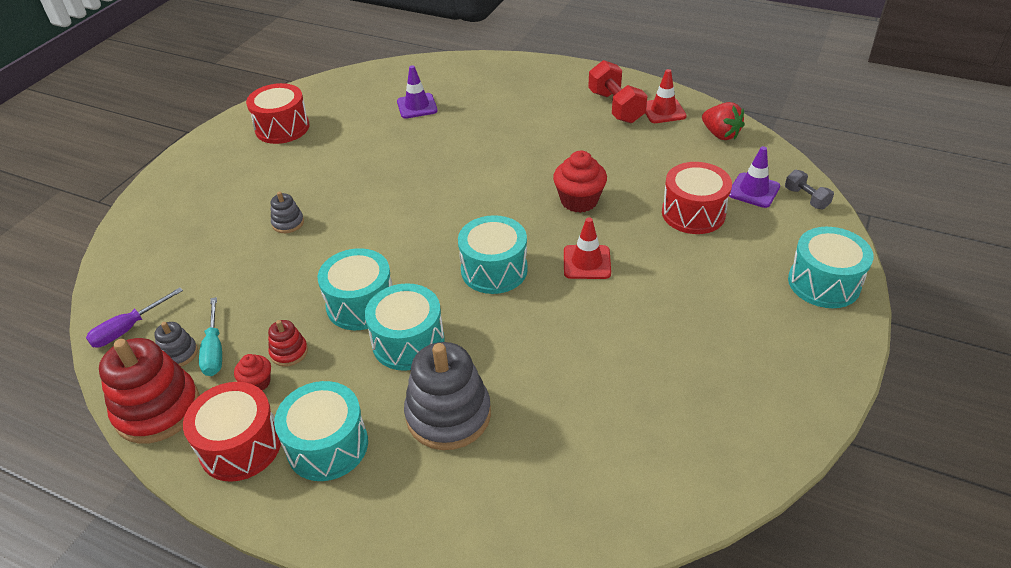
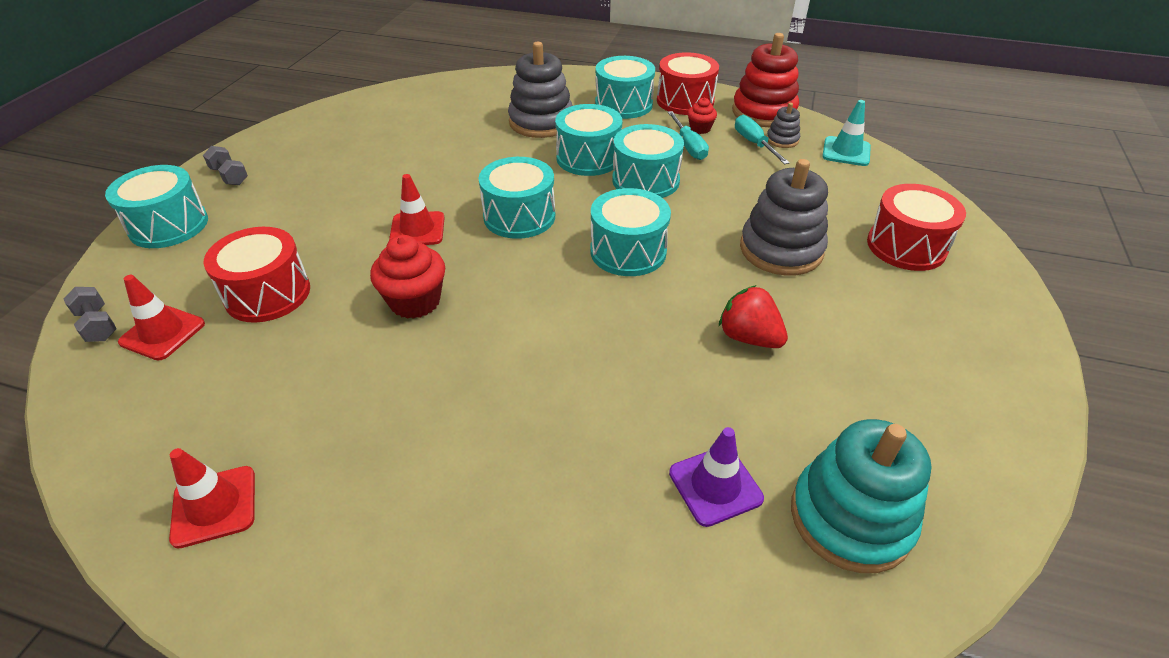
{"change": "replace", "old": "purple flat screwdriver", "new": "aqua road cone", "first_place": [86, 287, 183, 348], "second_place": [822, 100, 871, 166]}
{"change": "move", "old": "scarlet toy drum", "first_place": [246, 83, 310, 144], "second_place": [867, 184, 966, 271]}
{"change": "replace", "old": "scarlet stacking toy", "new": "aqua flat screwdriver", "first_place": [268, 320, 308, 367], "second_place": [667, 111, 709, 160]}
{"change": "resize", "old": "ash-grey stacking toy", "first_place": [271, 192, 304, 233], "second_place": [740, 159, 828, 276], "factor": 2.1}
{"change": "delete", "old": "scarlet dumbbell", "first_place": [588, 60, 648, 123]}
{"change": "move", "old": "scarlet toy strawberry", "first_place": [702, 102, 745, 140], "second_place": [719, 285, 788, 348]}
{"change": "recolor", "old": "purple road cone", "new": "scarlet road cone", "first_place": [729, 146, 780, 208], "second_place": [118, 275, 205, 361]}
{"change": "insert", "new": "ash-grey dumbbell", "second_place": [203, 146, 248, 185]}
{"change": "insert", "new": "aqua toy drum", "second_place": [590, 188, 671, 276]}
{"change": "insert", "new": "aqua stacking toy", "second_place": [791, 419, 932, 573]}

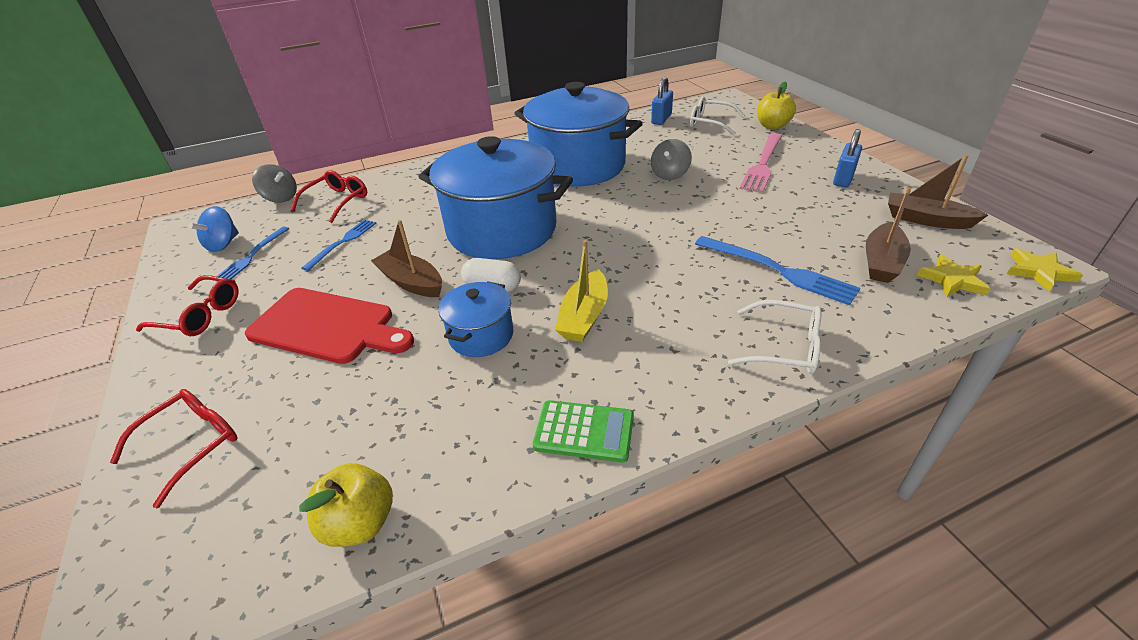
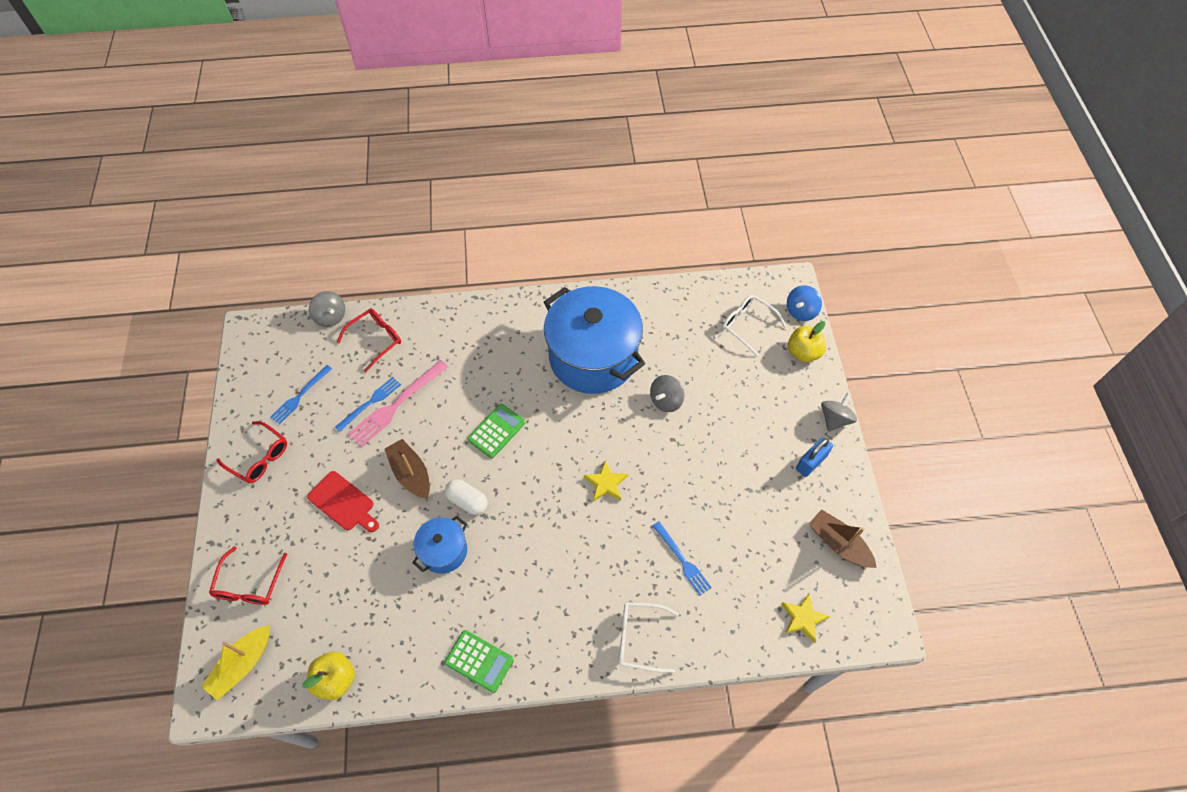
{"change": "rotate", "old": "scarlet eyeglasses", "first_place": [110, 389, 238, 508], "second_place": [209, 546, 287, 605], "degrees": 135}
{"change": "move", "old": "cobalt toy top", "first_place": [189, 206, 239, 252], "second_place": [787, 285, 822, 321]}
{"change": "resize", "old": "scarlet bread board", "first_place": [245, 288, 414, 364], "second_place": [307, 471, 379, 532], "factor": 0.65}
{"change": "replace", "old": "cobalt cooking pot", "new": "green calculator", "first_place": [418, 136, 573, 259], "second_place": [468, 404, 525, 458]}
{"change": "move", "old": "bright yellow boat", "first_place": [555, 240, 608, 342], "second_place": [201, 625, 270, 700]}
{"change": "delete", "old": "cobalt lock", "first_place": [651, 77, 673, 125]}
{"change": "resize", "old": "cobalt table fork", "first_place": [695, 236, 860, 305], "second_place": [652, 521, 712, 596], "factor": 0.65}
{"change": "rotate", "old": "snow-white eyeglasses", "first_place": [728, 300, 822, 374], "second_place": [619, 602, 679, 673], "degrees": 150}
{"change": "move", "old": "rosy table fork", "first_place": [740, 133, 782, 193], "second_place": [348, 360, 448, 447]}
{"change": "delete", "old": "dark brown boat", "first_place": [866, 187, 911, 283]}
{"change": "move", "old": "bright yellow star", "first_place": [1007, 248, 1083, 292], "second_place": [584, 460, 628, 502]}
{"change": "insert", "new": "ash-grey toy top", "second_place": [821, 393, 857, 432]}

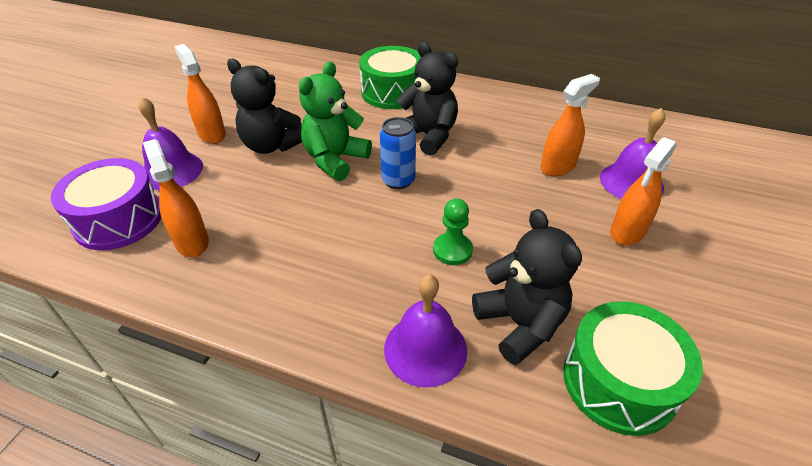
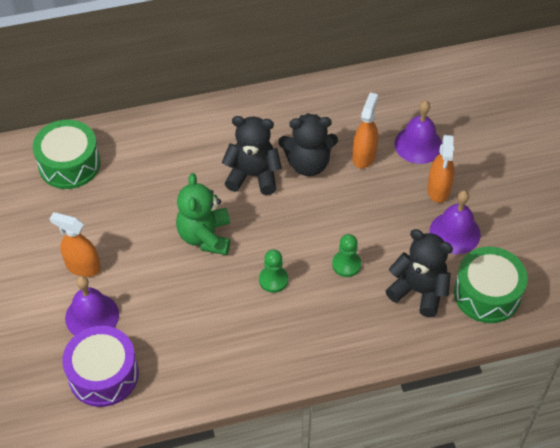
{"change": "delete", "old": "orange sprayer", "first_place": [143, 139, 209, 257]}
{"change": "move", "old": "black stuffed bear", "first_place": [227, 59, 302, 154], "second_place": [278, 113, 338, 176]}
{"change": "move", "old": "green toy drum", "first_place": [359, 46, 421, 109], "second_place": [33, 120, 101, 189]}
{"change": "delete", "old": "cobalt soda can", "first_place": [380, 117, 416, 189]}
{"change": "move", "old": "purple school bell", "first_place": [384, 274, 467, 387], "second_place": [429, 190, 481, 254]}
{"change": "insert", "new": "green game pawn", "second_place": [259, 250, 288, 293]}

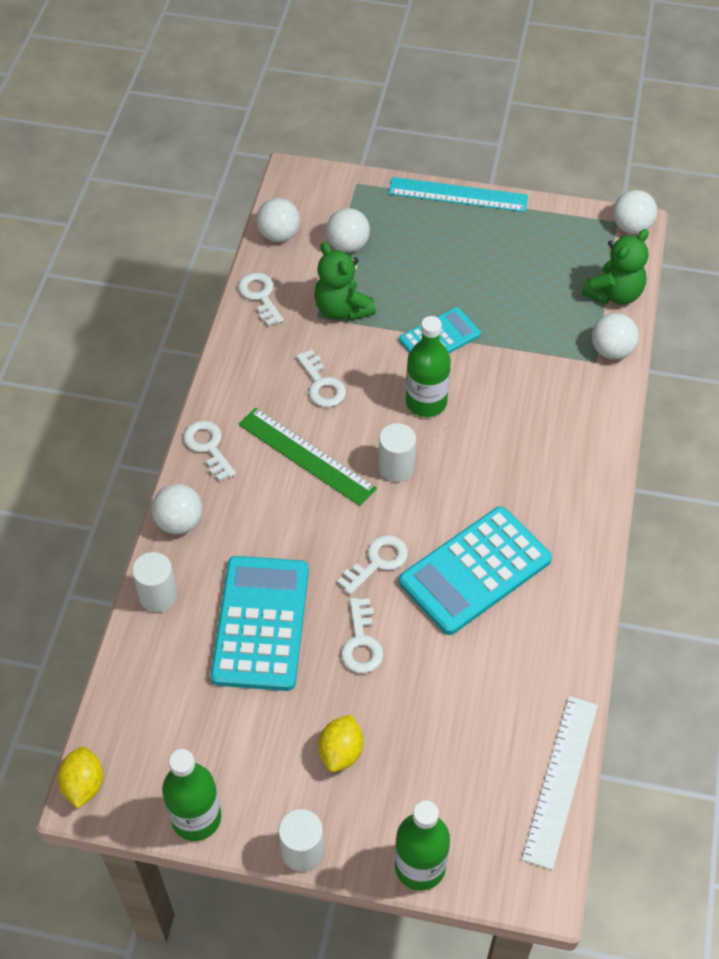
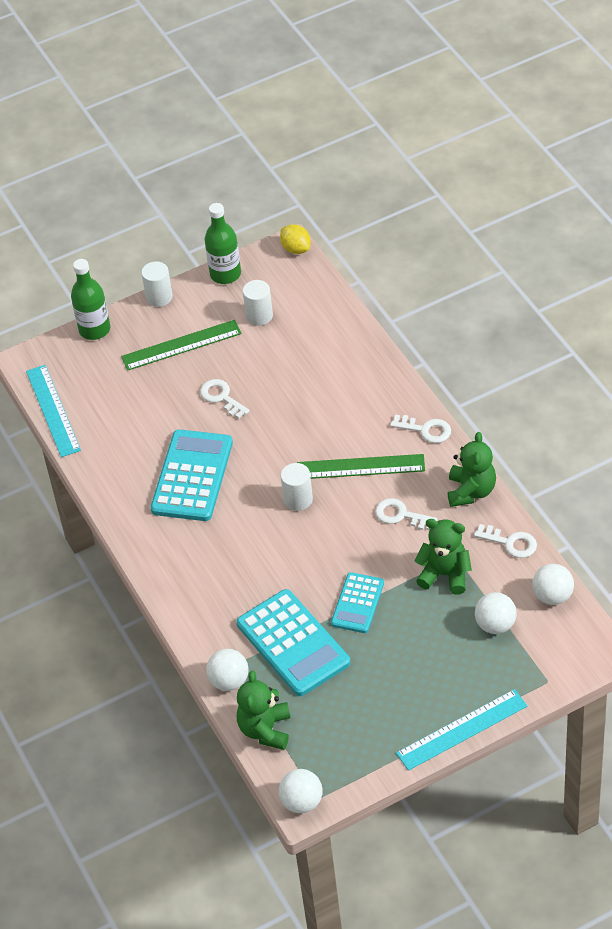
{"change": "move", "old": "snow-white cylinder shape", "first_place": [132, 552, 177, 612], "second_place": [243, 280, 273, 326]}
{"change": "delete", "old": "snow-white play ball", "first_place": [152, 484, 203, 534]}
{"change": "move", "old": "aqua calculator", "first_place": [210, 556, 309, 691], "second_place": [236, 589, 350, 696]}
{"change": "replace", "old": "bright yellow citrus fruit", "new": "green ruler", "first_place": [319, 714, 363, 772], "second_place": [121, 320, 242, 371]}
{"change": "delete", "old": "snow-white key", "first_place": [337, 535, 408, 595]}
{"change": "delete", "old": "green drink bottle", "first_place": [406, 316, 451, 417]}
{"change": "recolor", "old": "snow-white ruler", "new": "aqua ruler", "first_place": [522, 696, 598, 870], "second_place": [26, 365, 81, 457]}
{"change": "insert", "new": "green stuffed bear", "second_place": [448, 432, 496, 507]}

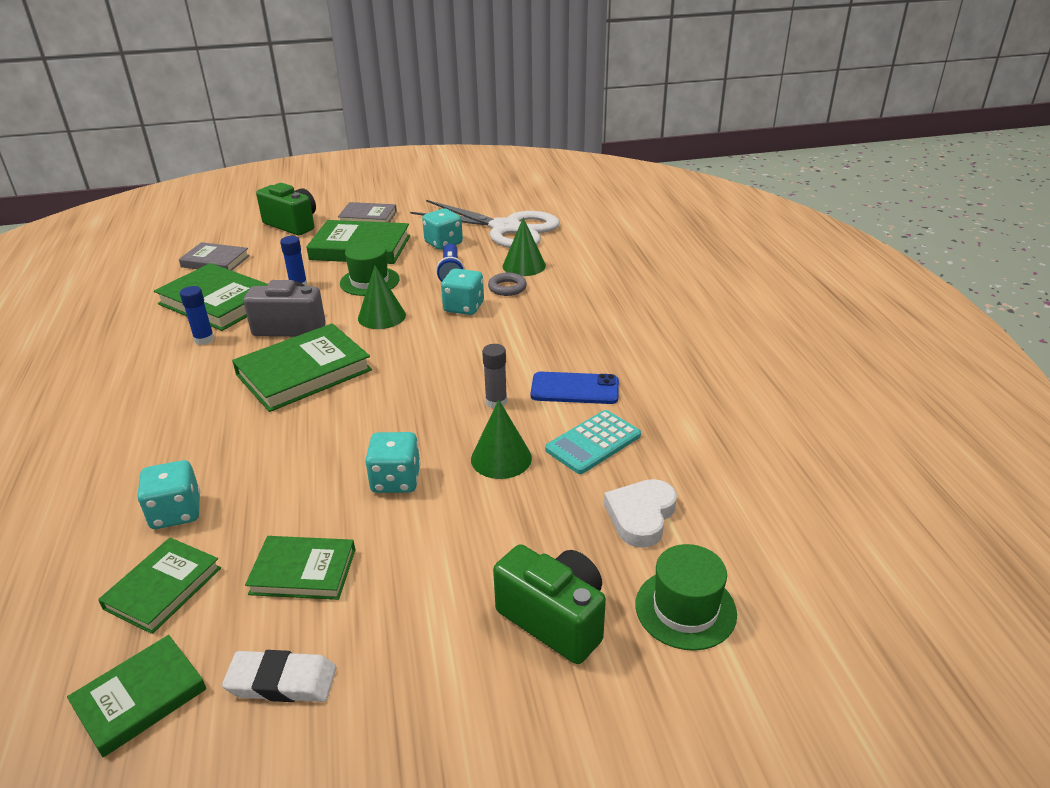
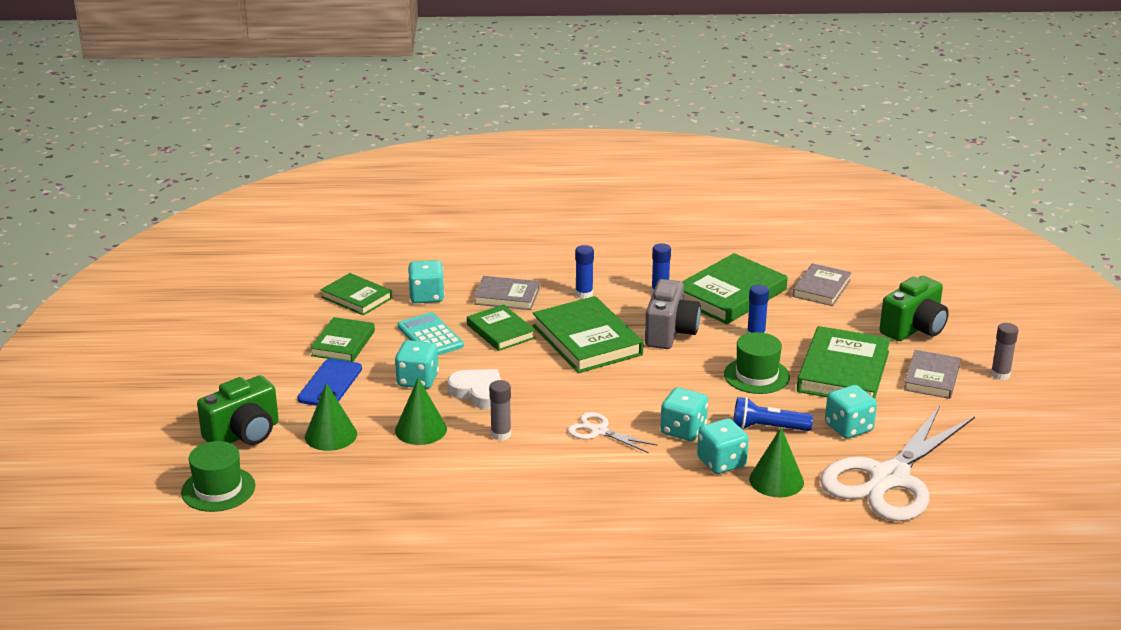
{"change": "move", "old": "green book", "first_place": [67, 635, 206, 757], "second_place": [467, 304, 536, 351]}
{"change": "delete", "old": "snow-white gum eraser", "first_place": [222, 650, 336, 702]}
{"change": "move", "old": "green solid cone", "first_place": [358, 266, 406, 329], "second_place": [305, 383, 357, 451]}
{"change": "replace", "old": "ash-grey hoop", "new": "aqua game die", "first_place": [488, 273, 527, 296], "second_place": [697, 418, 749, 474]}
{"change": "move", "old": "cobalt phone", "first_place": [531, 372, 619, 404], "second_place": [297, 358, 362, 406]}
{"change": "move", "old": "aqua calculator", "first_place": [545, 410, 641, 474], "second_place": [398, 312, 464, 355]}
{"change": "move", "old": "snow-white love heart", "first_place": [604, 479, 677, 548], "second_place": [448, 369, 501, 409]}
{"change": "insert", "new": "ash-grey book", "second_place": [474, 276, 540, 310]}
{"change": "insert", "new": "snow-white shears", "second_place": [567, 412, 657, 453]}
{"change": "insert", "new": "cobalt glue", "second_place": [575, 245, 594, 299]}
{"change": "insert", "new": "ash-grey glue", "second_place": [991, 323, 1018, 380]}

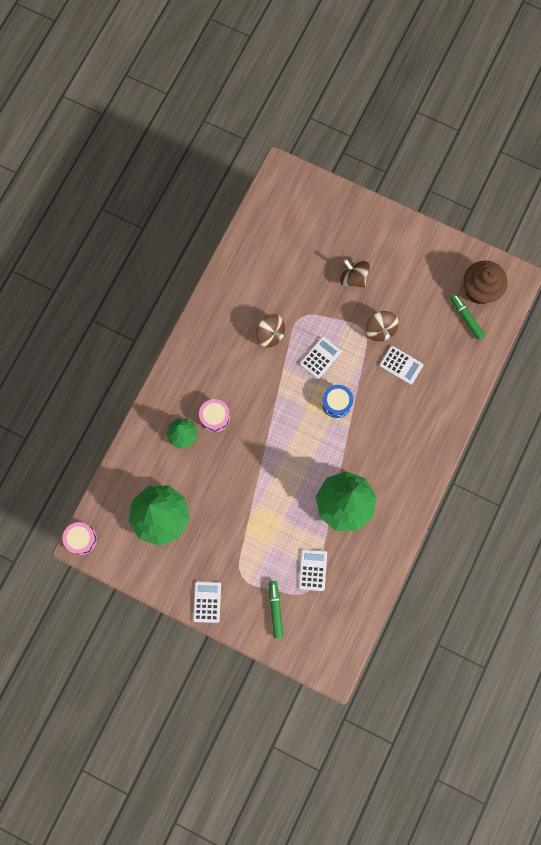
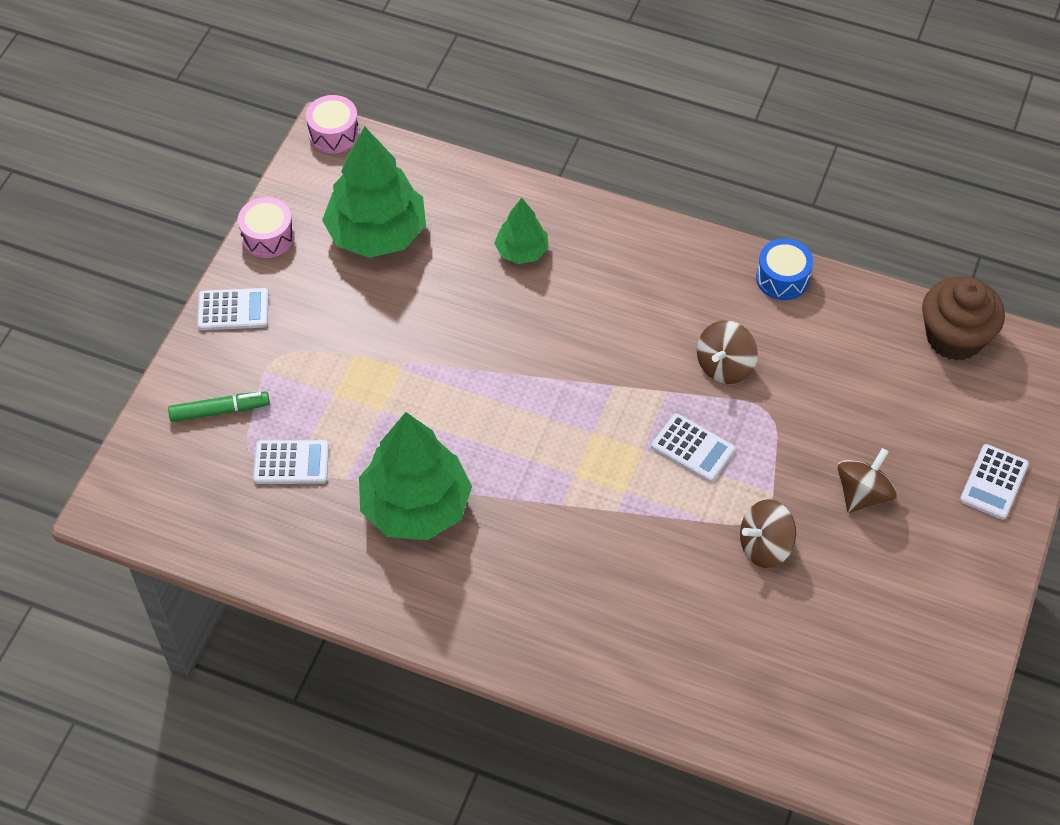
{"change": "move", "old": "rosy toy drum", "first_place": [199, 399, 230, 432], "second_place": [238, 197, 294, 258]}
{"change": "move", "old": "cobalt toy drum", "first_place": [322, 385, 353, 418], "second_place": [756, 238, 813, 300]}
{"change": "move", "old": "snow-white calculator", "first_place": [379, 346, 423, 385], "second_place": [960, 444, 1029, 520]}
{"change": "delete", "old": "green marker pen", "first_place": [450, 293, 485, 340]}
{"change": "move", "old": "dark brown cupcake", "first_place": [463, 261, 508, 304], "second_place": [922, 277, 1005, 361]}

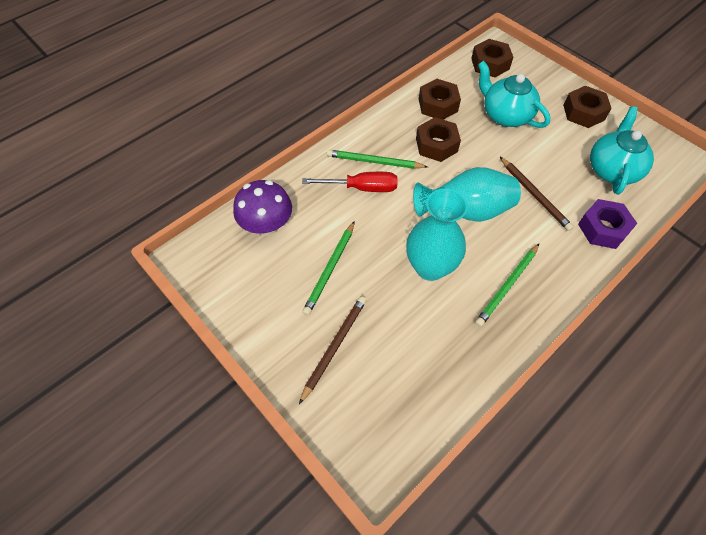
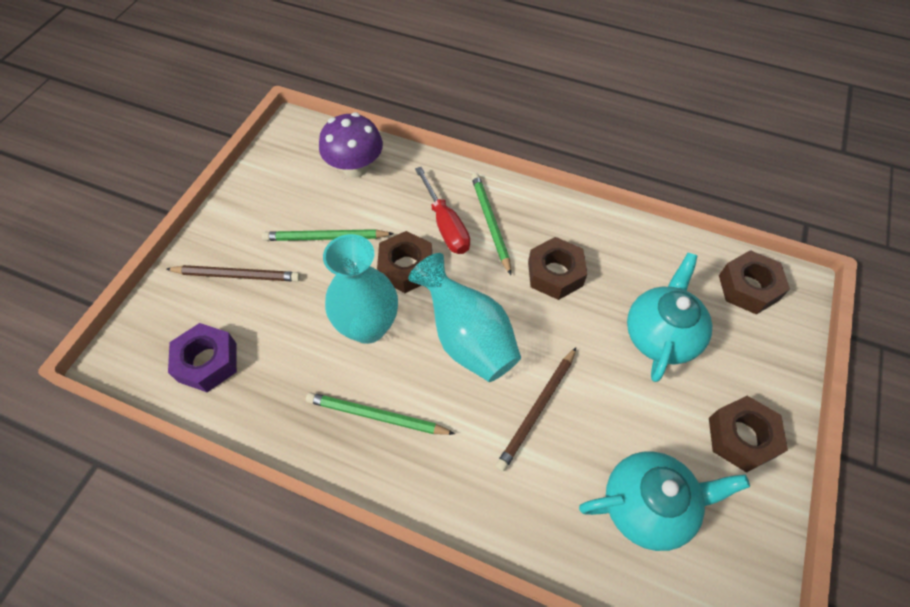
{"change": "move", "old": "dark brown nut", "first_place": [419, 79, 461, 120], "second_place": [377, 231, 432, 293]}
{"change": "move", "old": "purple nut", "first_place": [578, 199, 637, 249], "second_place": [168, 323, 237, 392]}

